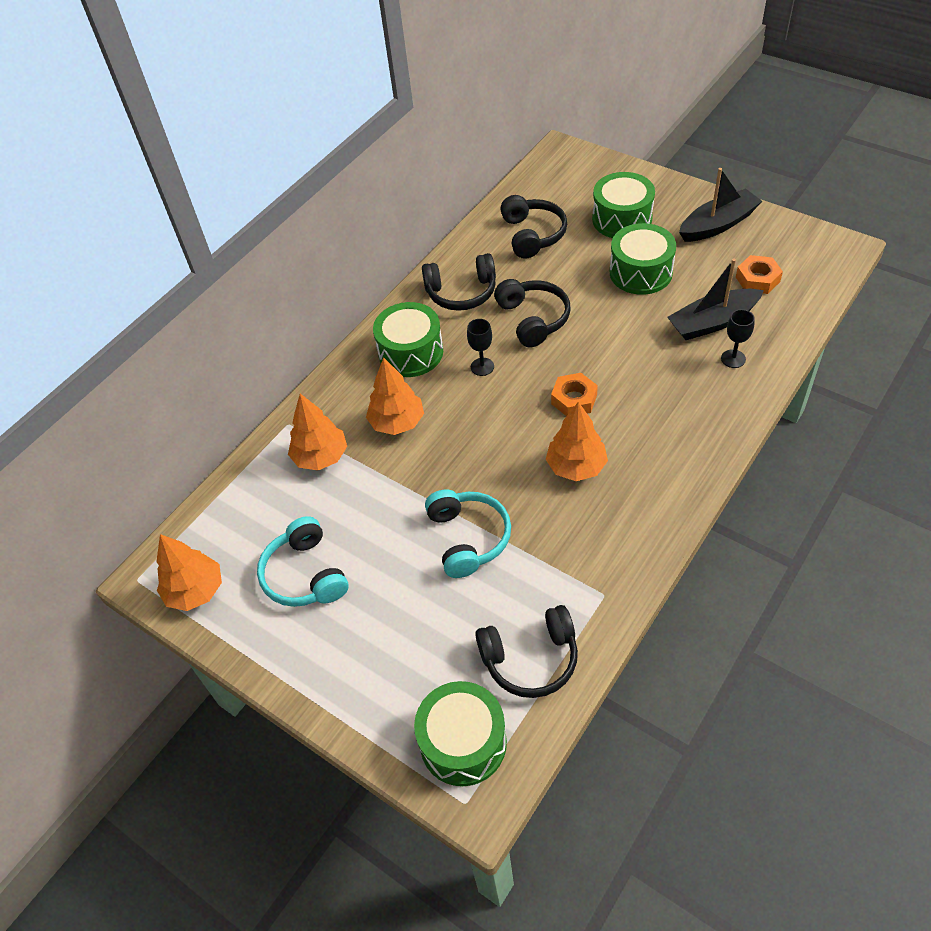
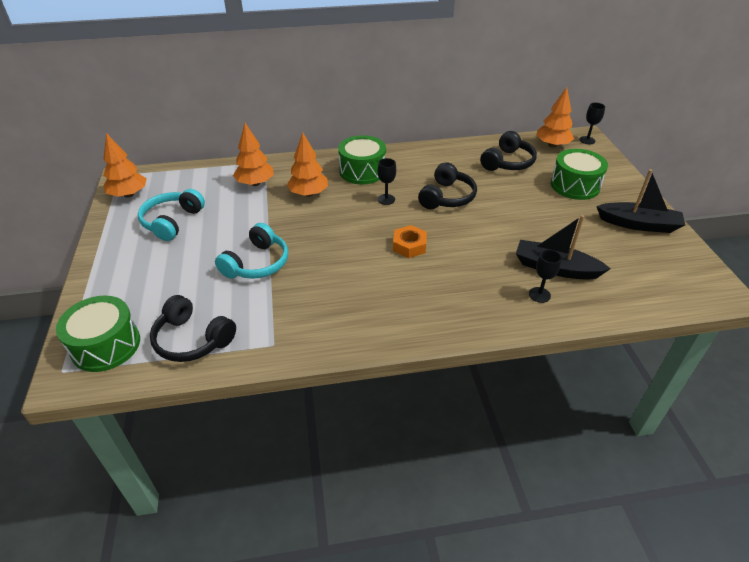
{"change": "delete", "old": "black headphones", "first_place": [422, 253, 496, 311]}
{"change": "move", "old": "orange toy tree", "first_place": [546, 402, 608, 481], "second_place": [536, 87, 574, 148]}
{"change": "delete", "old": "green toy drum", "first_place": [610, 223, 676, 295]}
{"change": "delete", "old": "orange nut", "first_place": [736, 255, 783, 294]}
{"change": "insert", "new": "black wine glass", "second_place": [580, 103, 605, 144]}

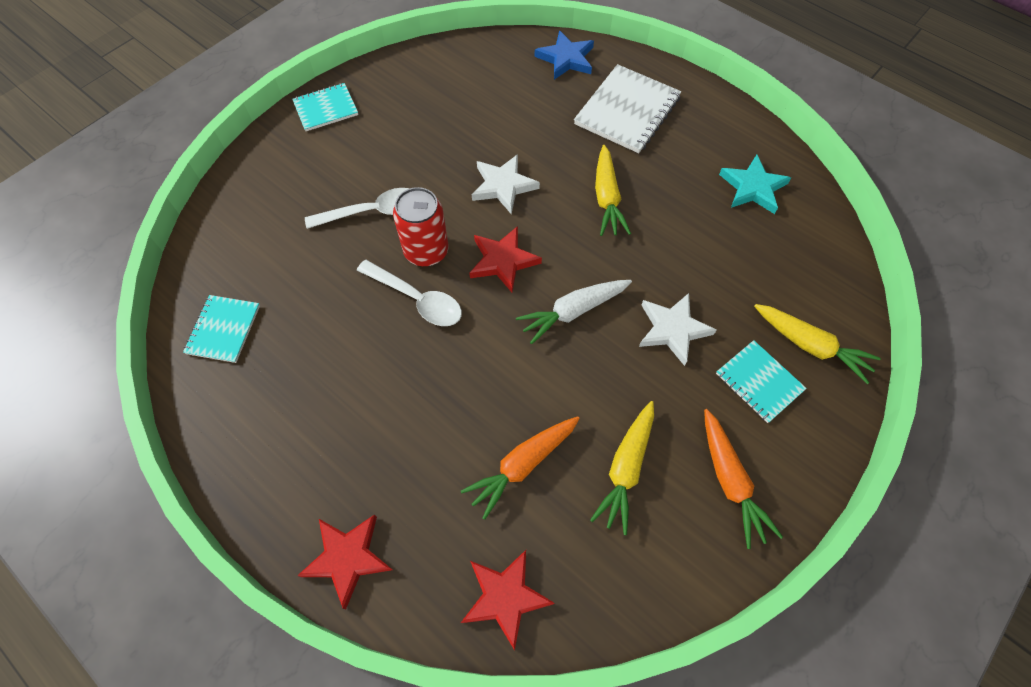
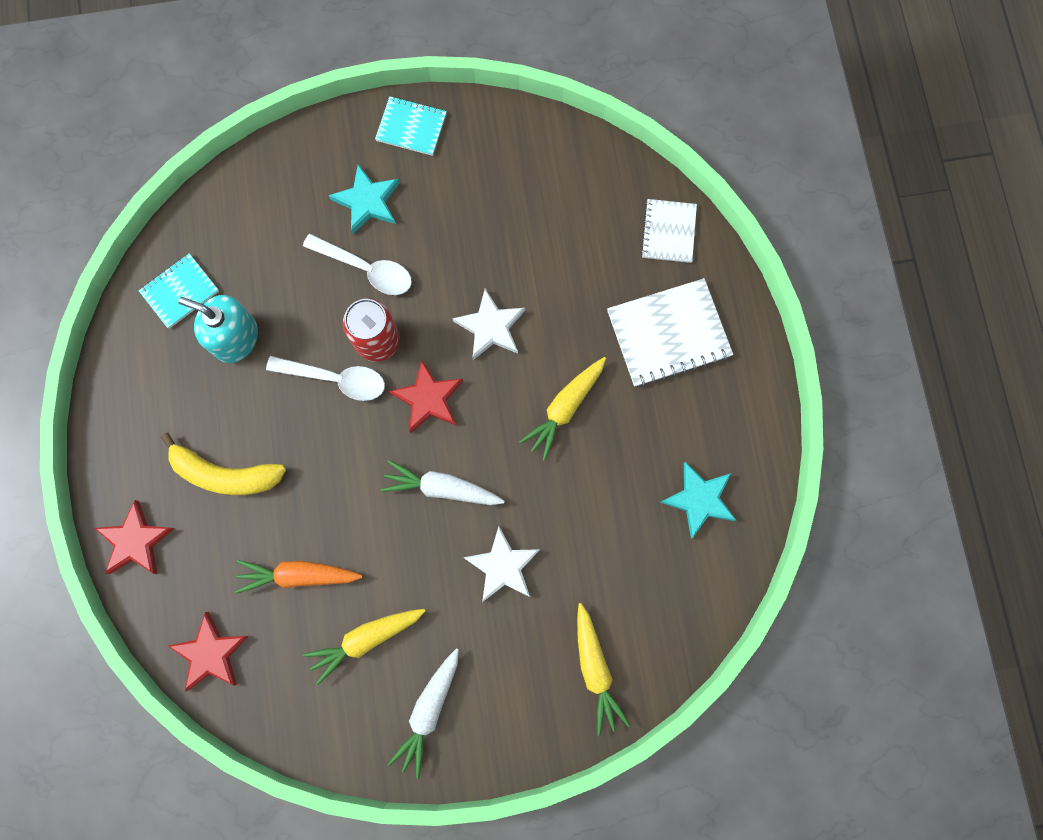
{"change": "rotate", "old": "snow-white tablespoon", "first_place": [357, 260, 462, 326], "second_place": [266, 356, 385, 401], "degrees": -60}
{"change": "replace", "old": "cobalt star", "new": "snow-white notepad", "first_place": [534, 30, 594, 80], "second_place": [641, 199, 697, 263]}
{"change": "recolor", "old": "orange toy carrot", "new": "snow-white toy carrot", "first_place": [704, 409, 783, 549], "second_place": [388, 648, 459, 779]}
{"change": "delete", "old": "aqua notepad", "first_place": [716, 340, 807, 423]}
{"change": "insert", "new": "bright yellow toy banana", "second_place": [161, 433, 286, 495]}
{"change": "insert", "new": "aqua soap pump", "second_place": [178, 295, 258, 363]}
{"change": "insert", "new": "aqua star", "second_place": [329, 164, 400, 234]}

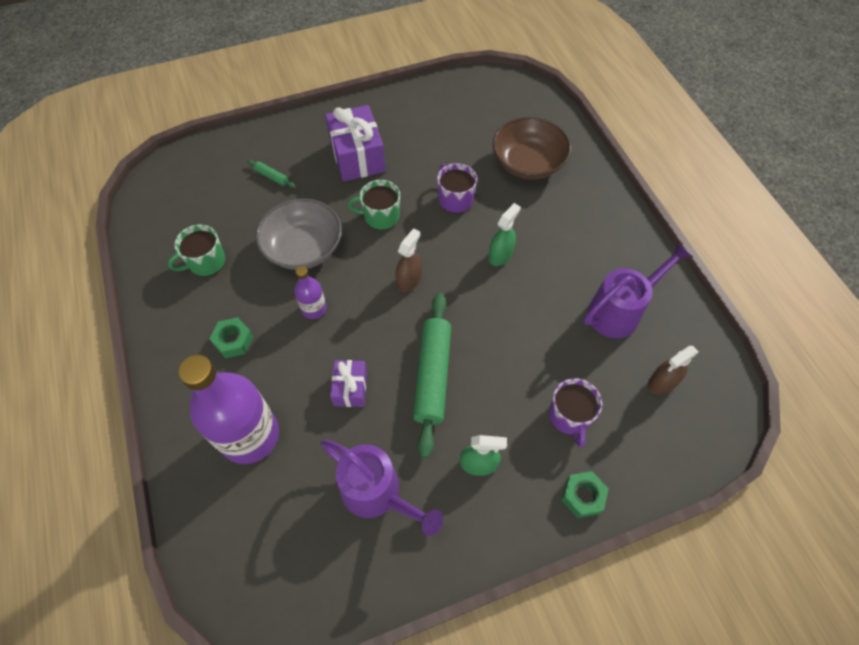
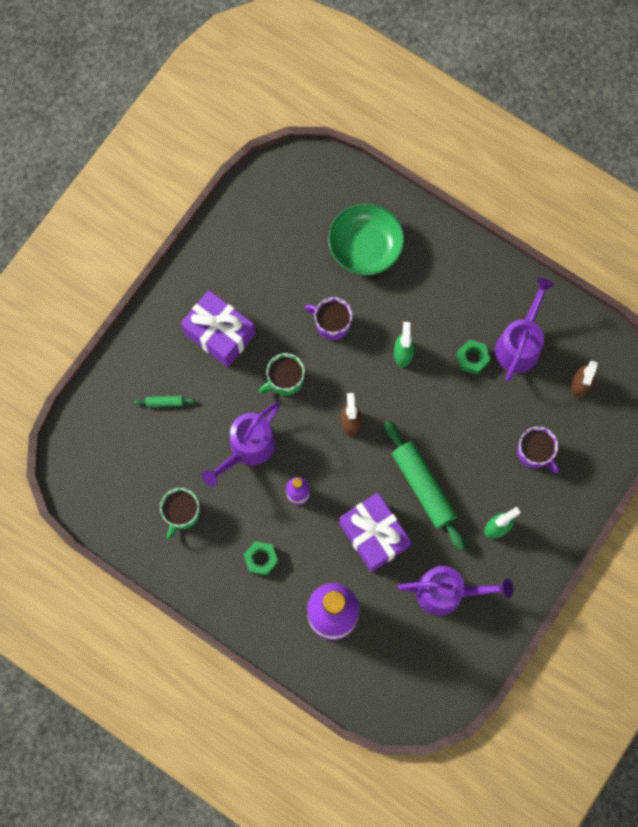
{"change": "replace", "old": "ash-grey bowl", "new": "purple watering pot", "first_place": [256, 198, 342, 270], "second_place": [202, 402, 280, 487]}
{"change": "resize", "old": "purple present", "first_place": [330, 360, 367, 407], "second_place": [339, 493, 411, 572], "factor": 1.8}
{"change": "recolor", "old": "dark brown bowl", "new": "green bowl", "first_place": [493, 117, 571, 179], "second_place": [328, 203, 405, 276]}
{"change": "move", "old": "green nut", "first_place": [561, 471, 609, 518], "second_place": [456, 340, 490, 374]}

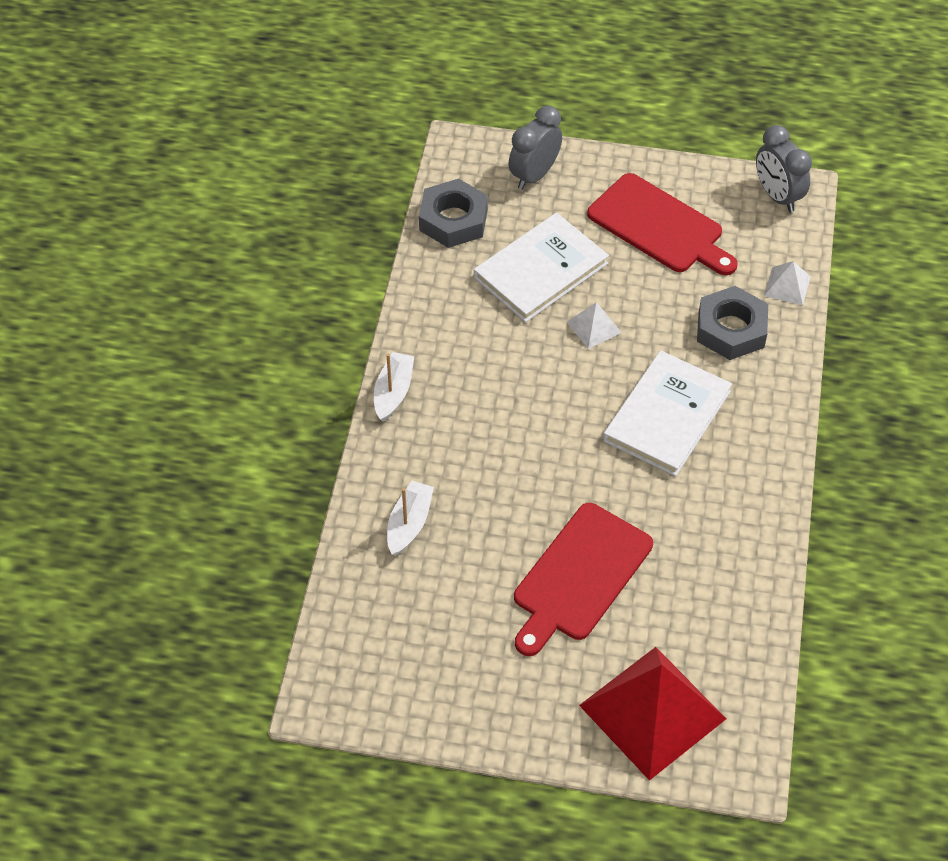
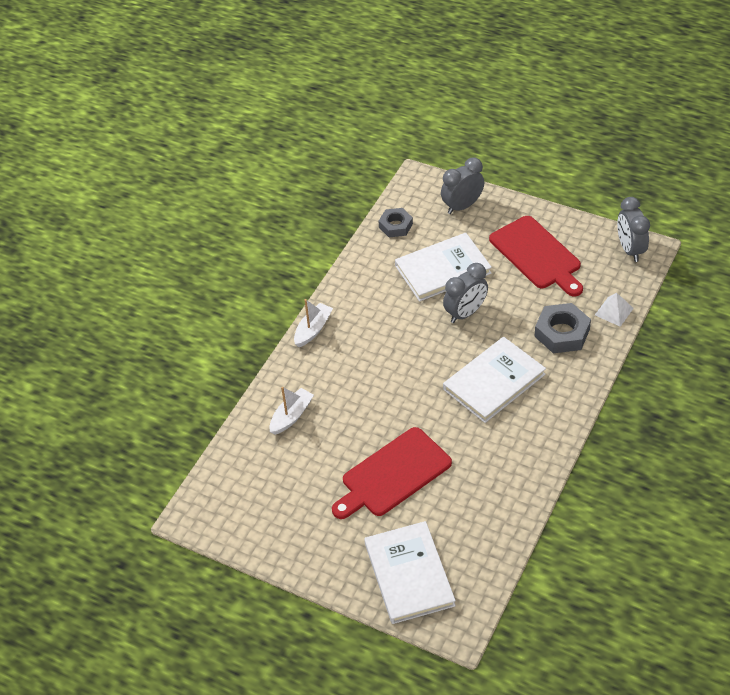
{"change": "resize", "old": "ash-grey nut", "first_place": [419, 179, 488, 248], "second_place": [379, 208, 413, 237], "factor": 0.66}
{"change": "replace", "old": "snow-white pyramid", "new": "ash-grey clock", "first_place": [567, 303, 622, 349], "second_place": [443, 263, 488, 323]}
{"change": "replace", "old": "scarlet pyramid", "new": "snow-white book", "first_place": [579, 647, 726, 781], "second_place": [364, 521, 456, 624]}

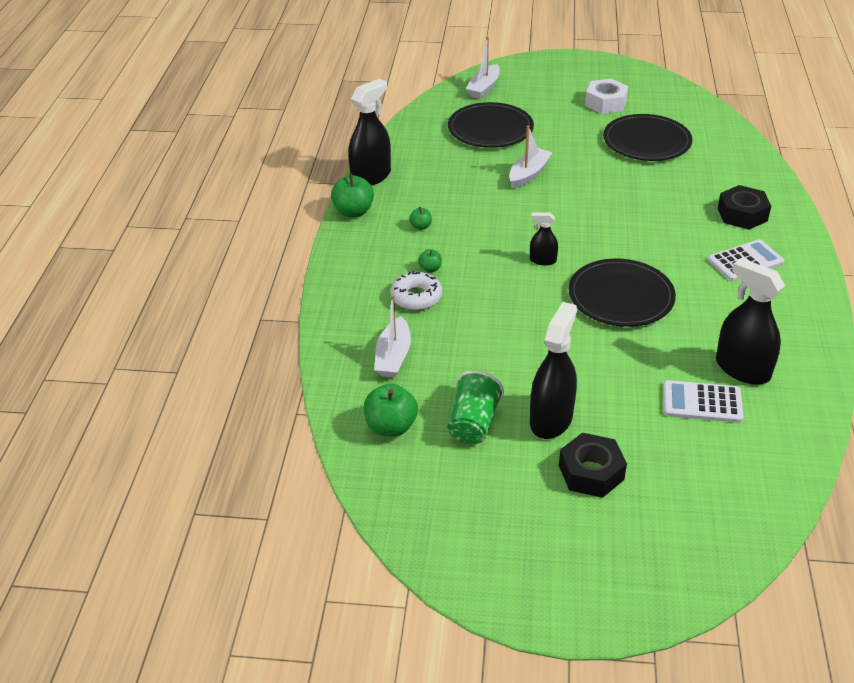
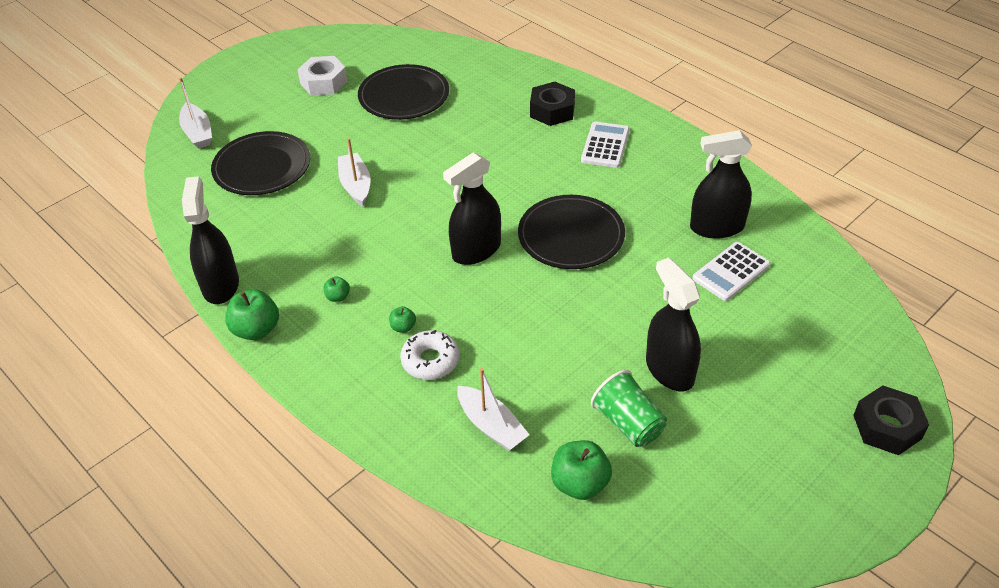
{"change": "resize", "old": "black sprayer", "first_place": [530, 212, 558, 265], "second_place": [443, 152, 501, 265], "factor": 1.94}
{"change": "move", "old": "black nut", "first_place": [559, 433, 627, 498], "second_place": [853, 385, 929, 455]}

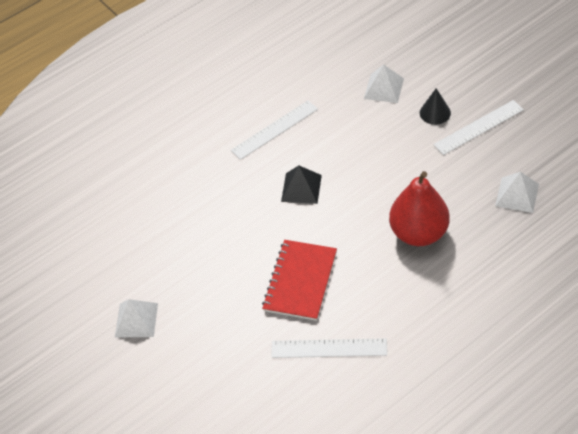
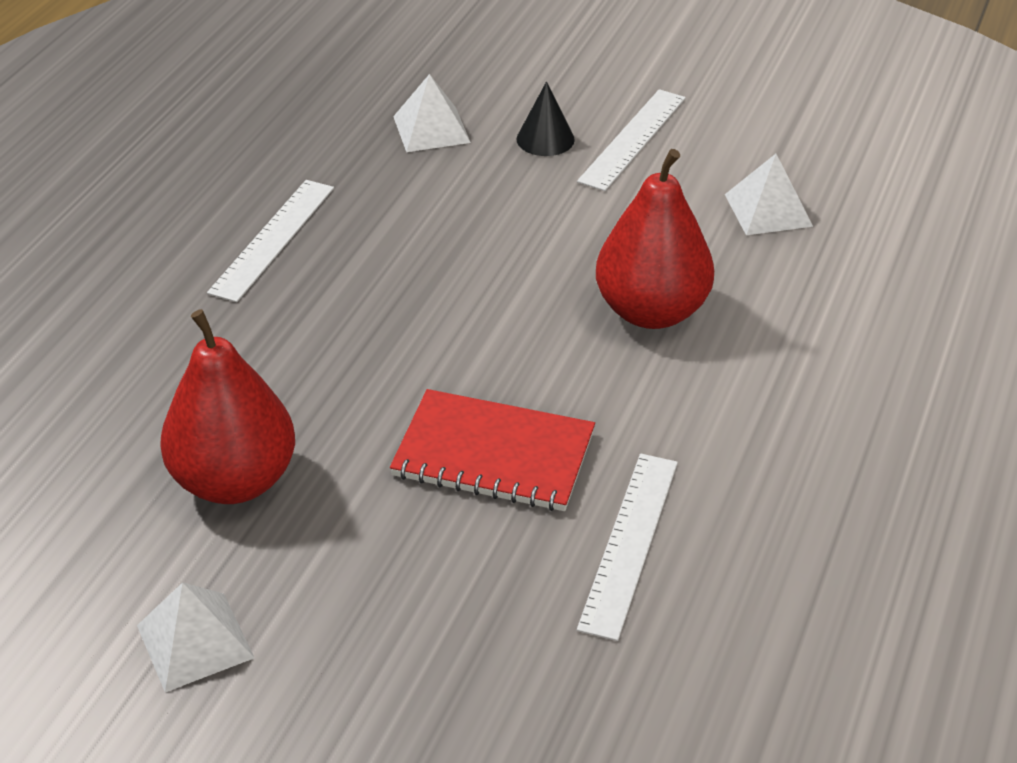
{"change": "rotate", "old": "scarlet notepad", "first_place": [262, 240, 337, 321], "second_place": [390, 389, 595, 511], "degrees": -60}
{"change": "rotate", "old": "snow-white ruler", "first_place": [271, 338, 387, 358], "second_place": [577, 454, 678, 641], "degrees": -45}
{"change": "delete", "old": "black pyramid", "first_place": [281, 166, 322, 204]}
{"change": "insert", "new": "scarlet pear fruit", "second_place": [160, 309, 295, 504]}

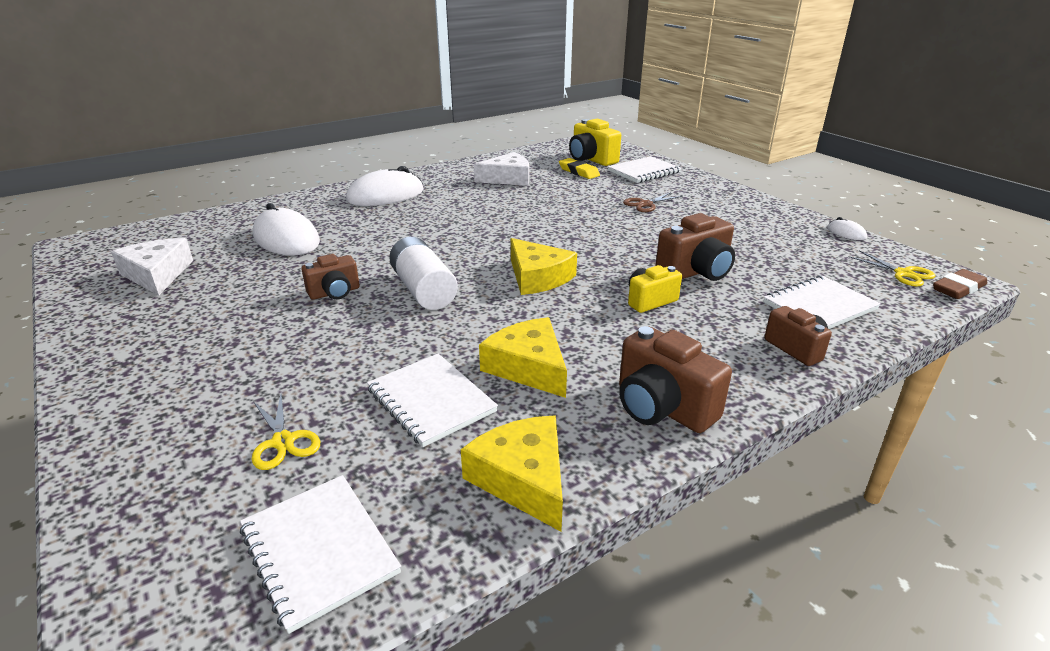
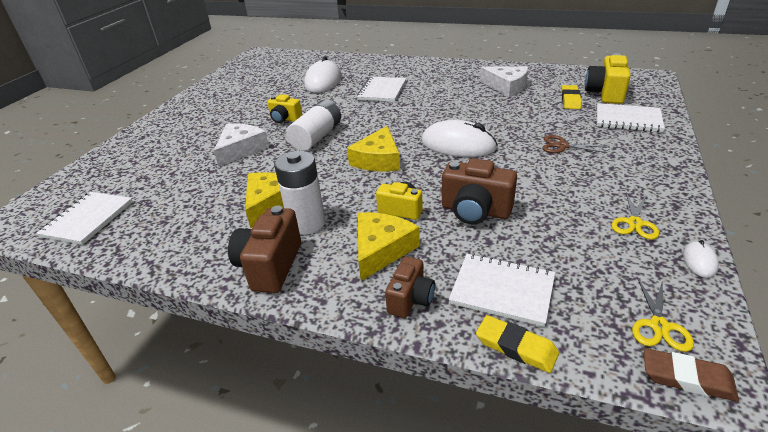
{"change": "move", "old": "snow-white cheese wedge", "first_place": [111, 238, 193, 295], "second_place": [214, 123, 269, 167]}
{"change": "move", "old": "bright yellow shears", "first_place": [251, 394, 320, 470], "second_place": [611, 192, 659, 240]}
{"change": "recolor", "old": "dark brown camera", "new": "bright yellow camera", "first_place": [301, 254, 360, 300], "second_place": [267, 94, 302, 123]}
{"change": "move", "old": "snow-white mouse", "first_place": [346, 166, 424, 206], "second_place": [421, 120, 498, 157]}
{"change": "move", "old": "snow-white notepad", "first_place": [367, 354, 498, 447], "second_place": [357, 77, 406, 102]}
{"change": "move", "old": "bright yellow cheese wedge", "first_place": [461, 416, 563, 532], "second_place": [358, 212, 420, 281]}
{"change": "insert", "new": "snow-white AA battery", "second_place": [274, 151, 325, 235]}
{"change": "insert", "new": "bright yellow gum eraser", "second_place": [476, 315, 559, 373]}

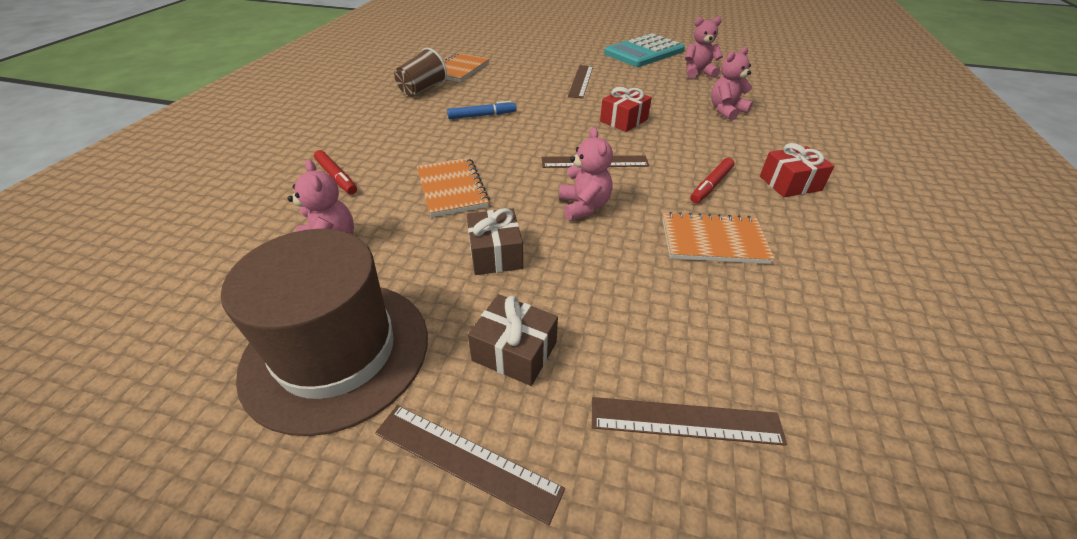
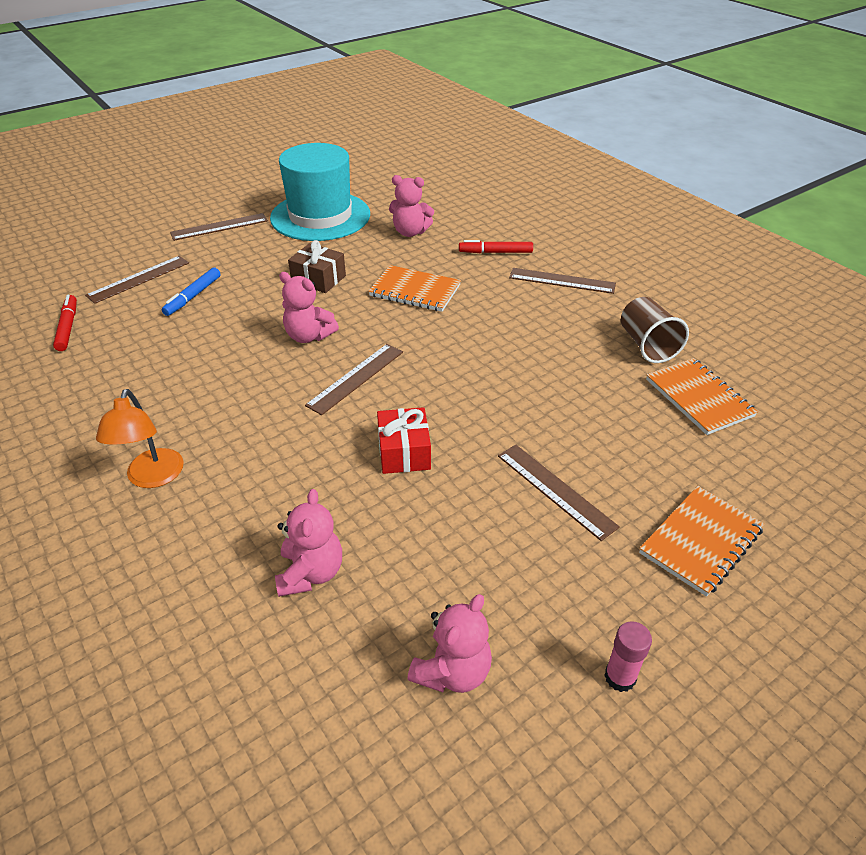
{"change": "recolor", "old": "dark brown hat", "new": "aqua hat", "first_place": [221, 229, 428, 436], "second_place": [270, 143, 370, 241]}
{"change": "move", "old": "cobalt marker pen", "first_place": [447, 101, 517, 119], "second_place": [161, 267, 220, 316]}
{"change": "delete", "old": "dark brown present", "first_place": [468, 294, 558, 386]}
{"change": "replace", "old": "aqua calculator", "new": "rosy glue", "first_place": [604, 33, 685, 67], "second_place": [604, 621, 652, 692]}
{"change": "move", "old": "orange notepad", "first_place": [662, 212, 775, 264], "second_place": [639, 486, 764, 596]}
{"change": "move", "old": "scarlet marker pen", "first_place": [691, 158, 734, 203], "second_place": [53, 295, 77, 351]}
{"change": "replace", "old": "scarlet present", "new": "orange desk lamp", "first_place": [760, 143, 835, 197], "second_place": [96, 389, 184, 488]}
{"change": "insert", "new": "dark brown ruler", "second_place": [509, 268, 616, 294]}

